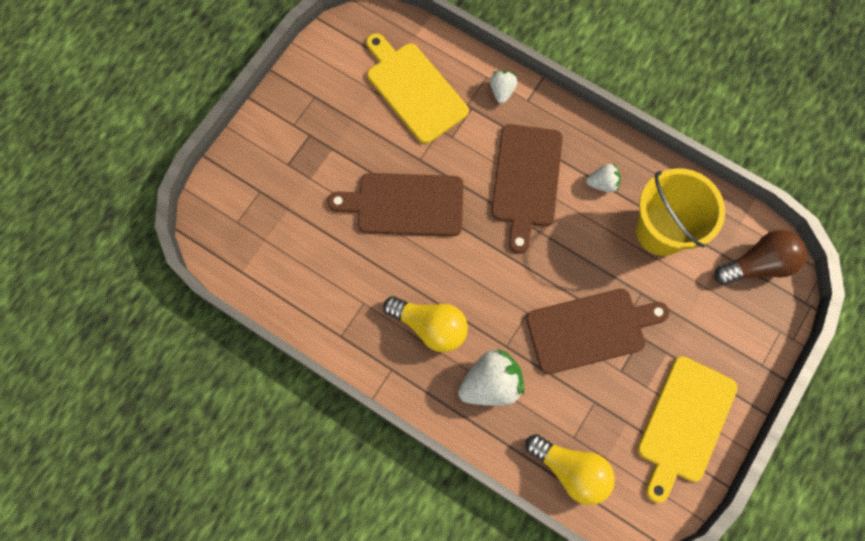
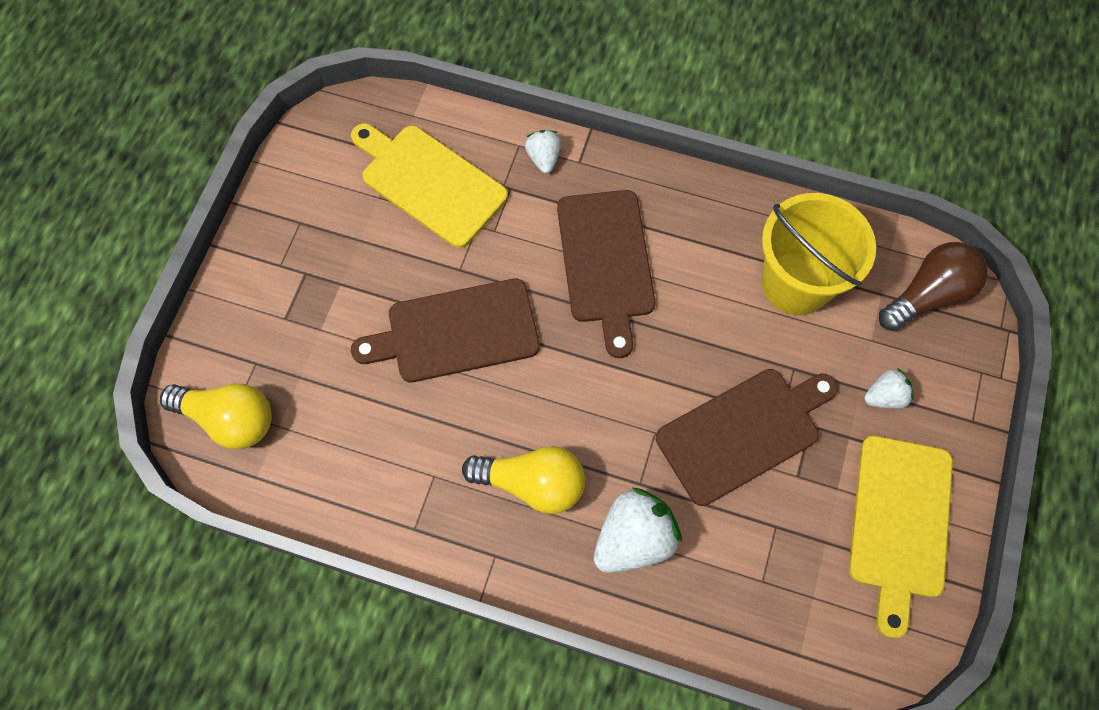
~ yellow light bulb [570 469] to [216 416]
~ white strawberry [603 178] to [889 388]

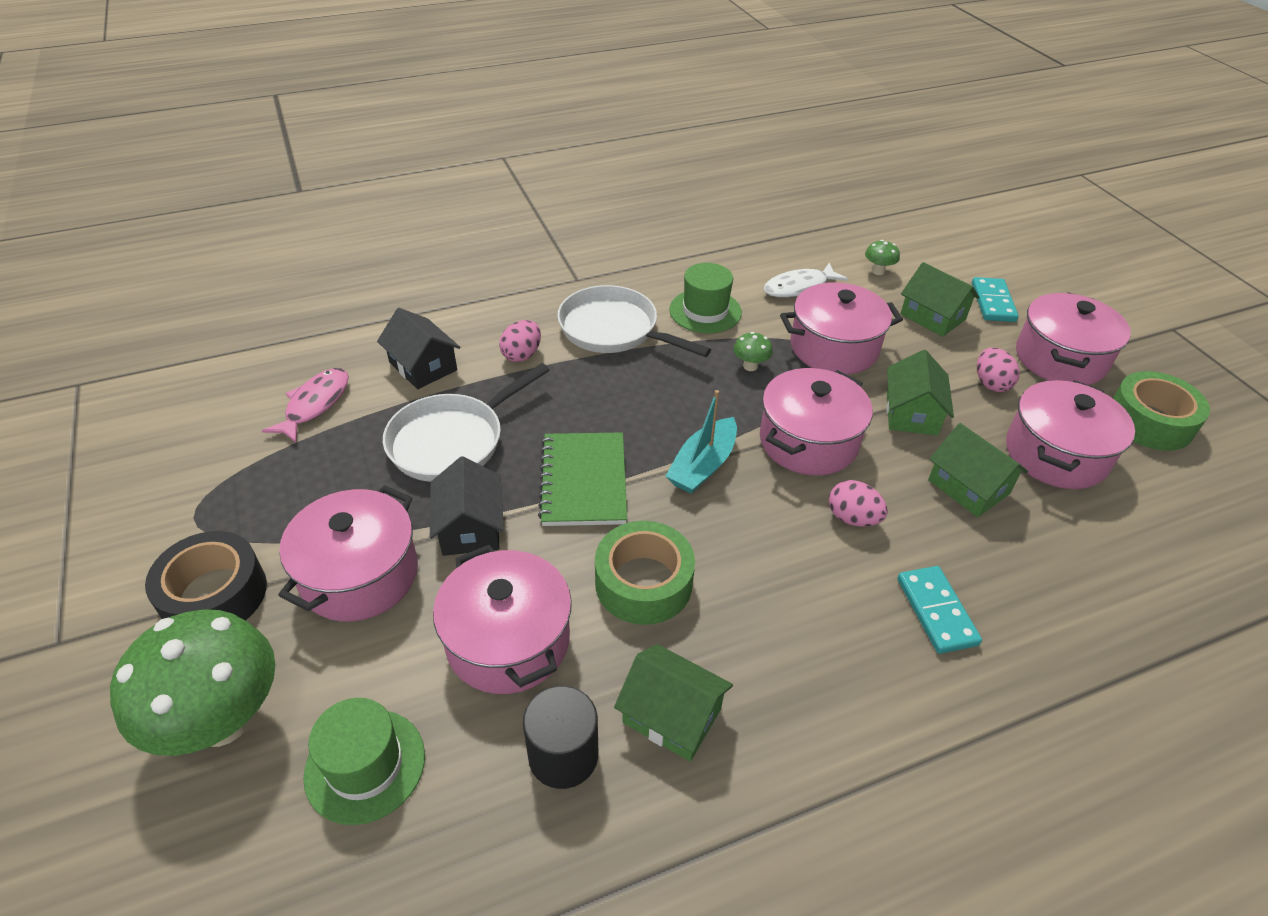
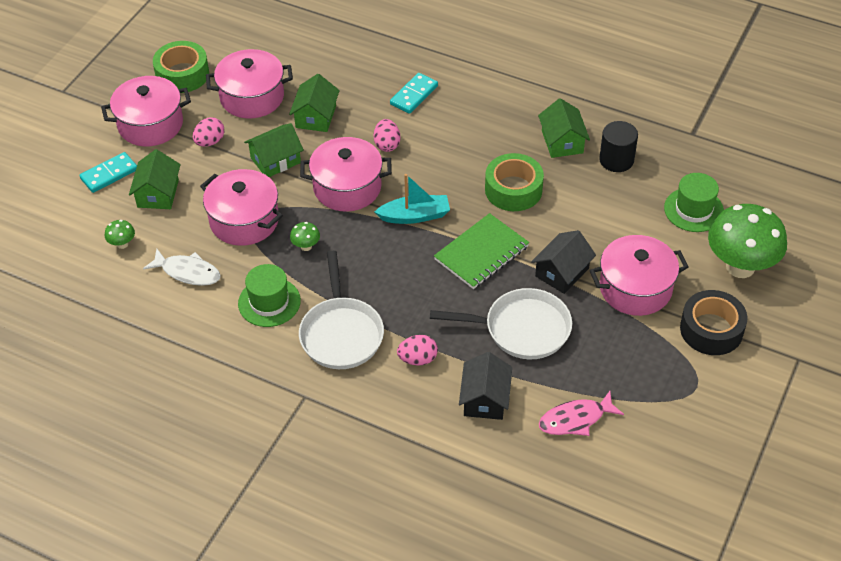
- pink pot [502 619]

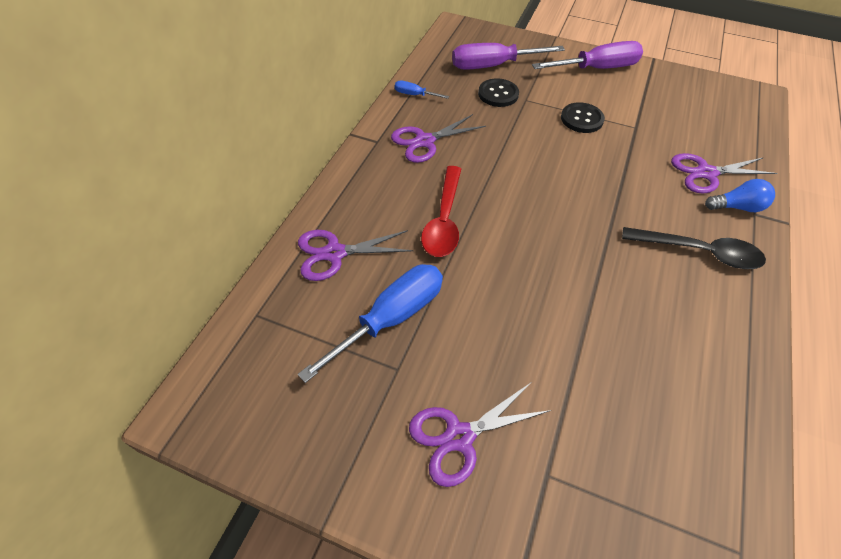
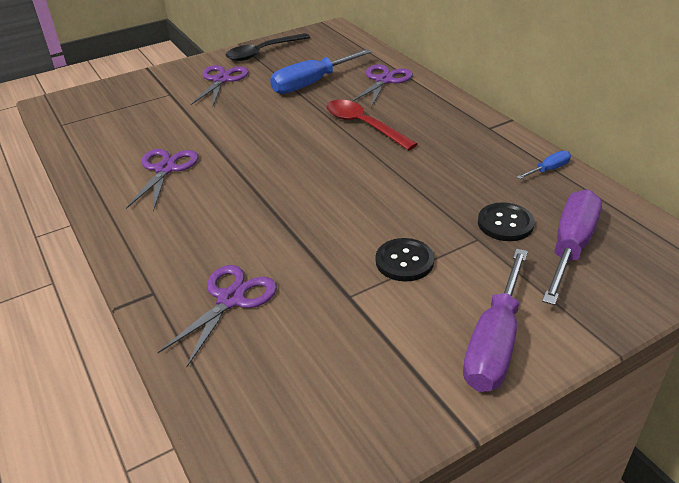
~ blue screwdriver [370 323] = [321 71] 60 degrees clockwise
~ purple scissors [438 138] to [162 180]
~ black spoon [694 248] to [268 47]
- blue light bulb [740 195]

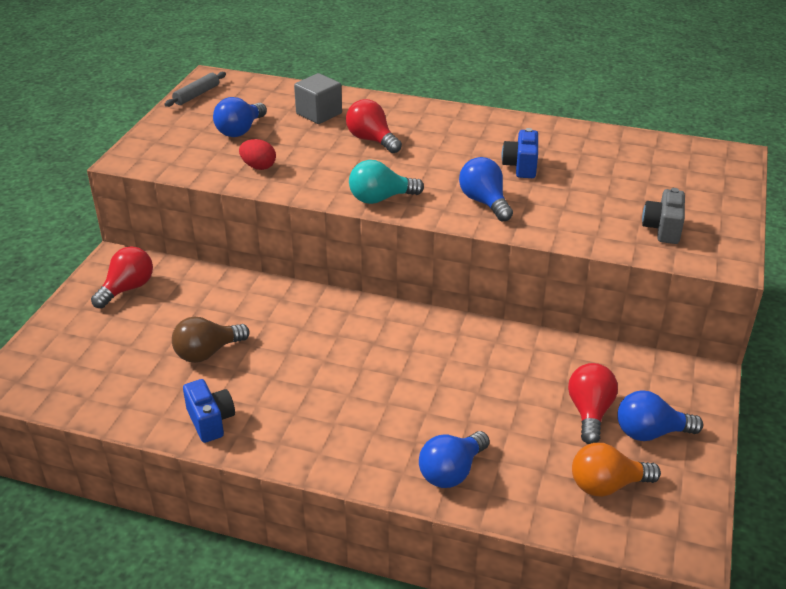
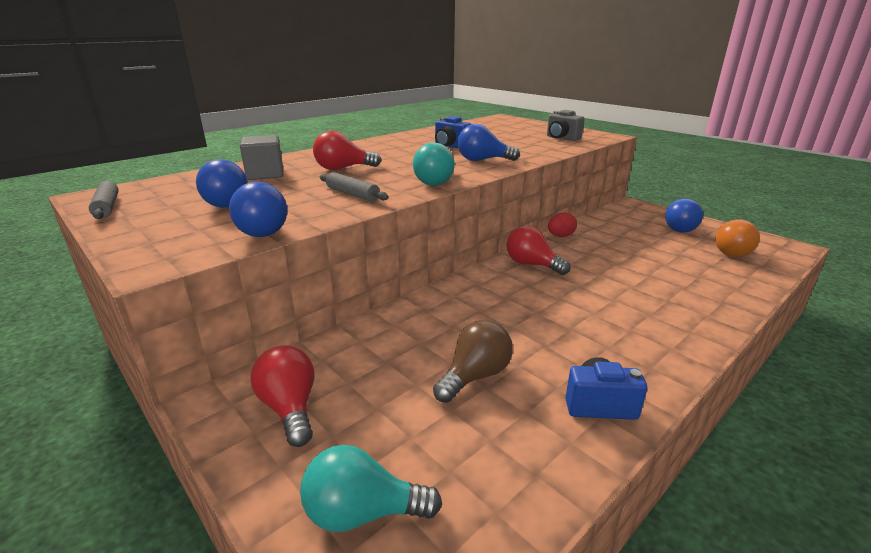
~ brown light bulb [211 340] = [473 361] 135 degrees counterclockwise
~ red egg [257 154] to [562 224]
~ blue light bulb [454 459] to [258 209]
~ red light bulb [593 403] to [539 250]
+ turquoise light bulb [371 488]
+ grey rolling pin [354 187]

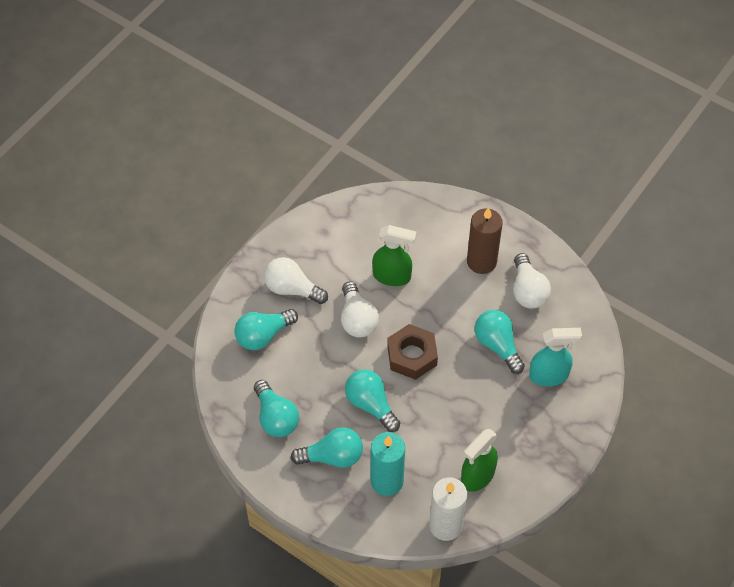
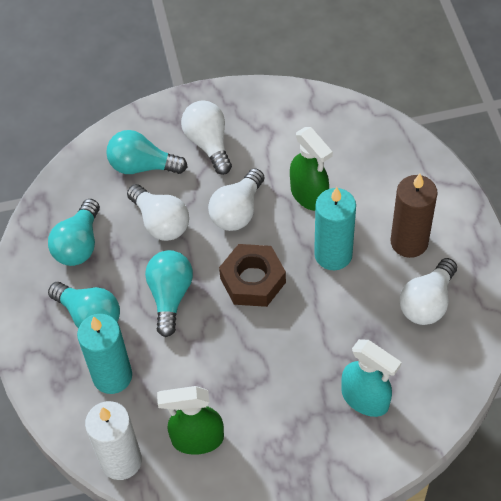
- turquoise light bulb [499 342]
+ white light bulb [158 212]
+ turquoise candle [335 228]

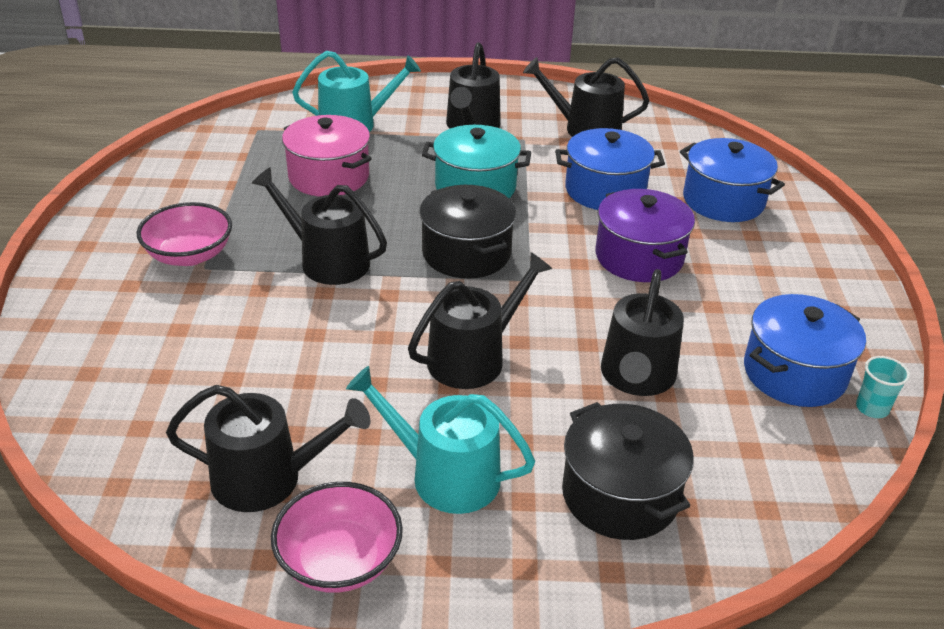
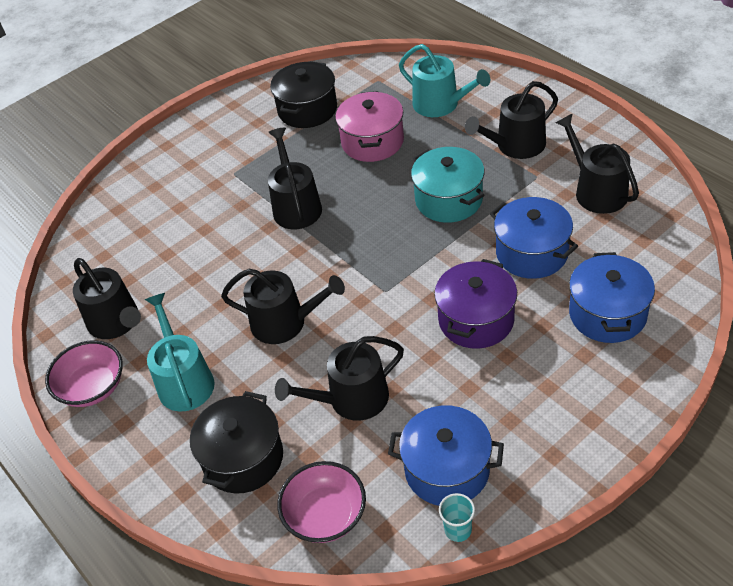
~ pink bowl [184 234] to [321 502]
~ black pot [467 231] to [303 94]

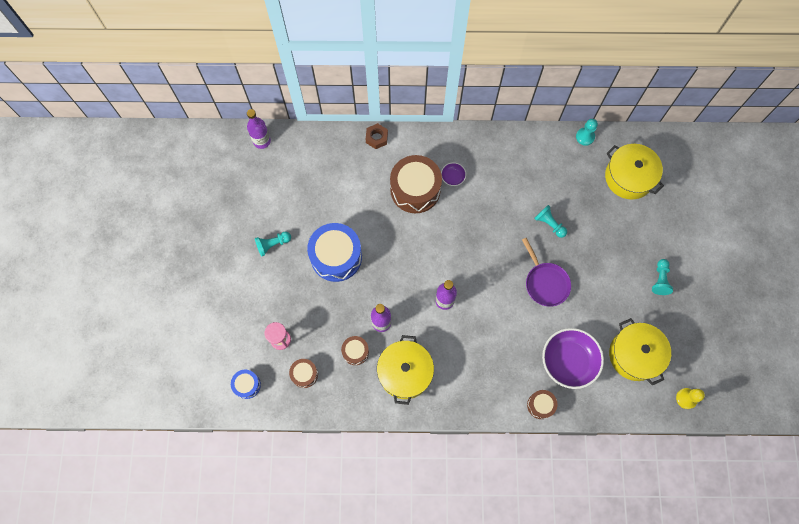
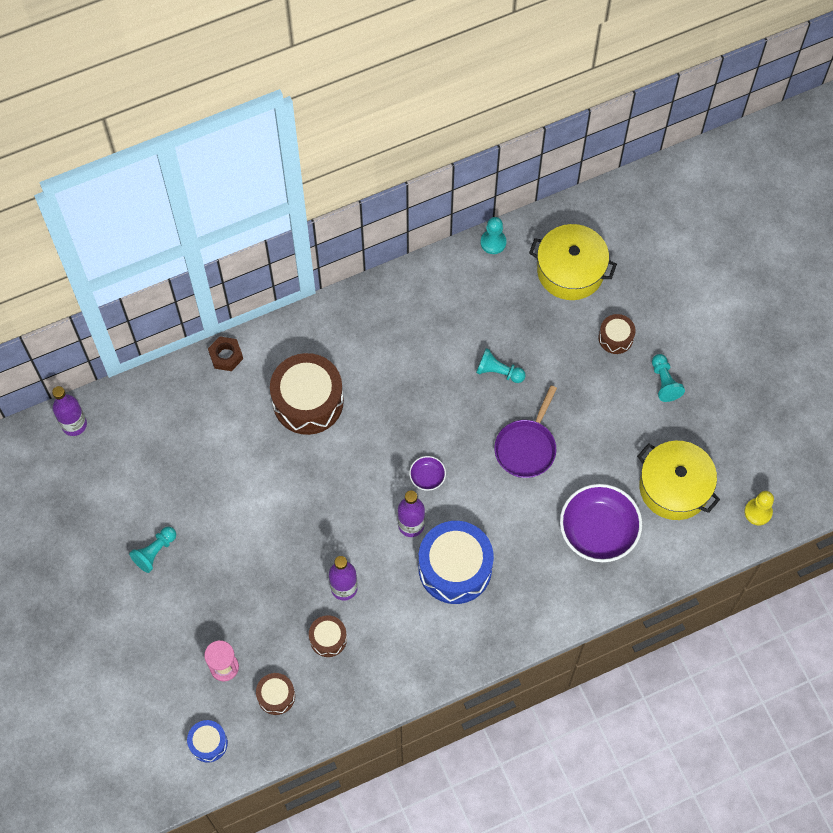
~ blue drum [334 252] to [456 562]
- yellow pot [405 370]
~ purple bowl [453 174] to [427 473]
~ purple pan [546 272] = [525 431] 75 degrees clockwise
~ brown drum [542 404] to [617 334]

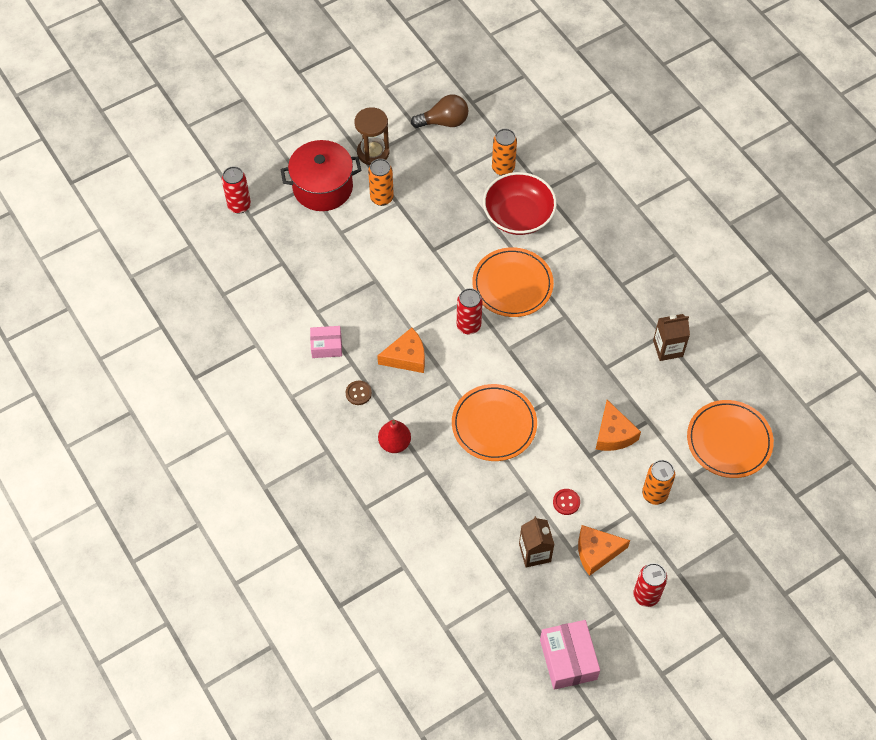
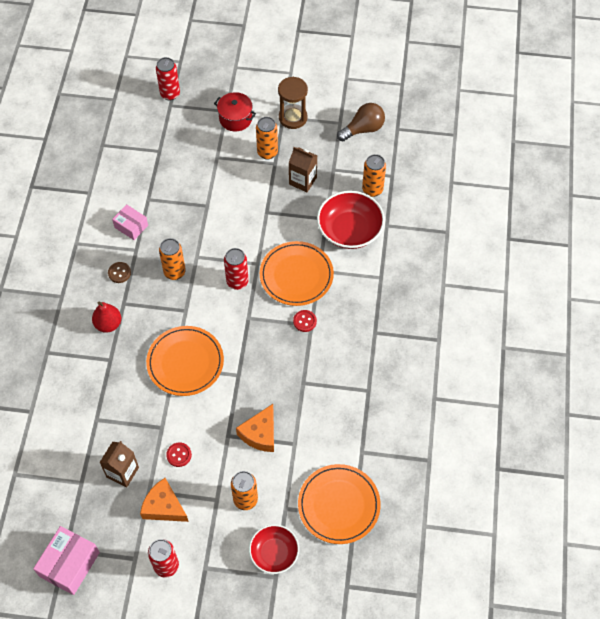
~ red pot [320 175] = [235 111] x0.63
~ orange cheese [401 350] to orange can [172 259]
~ brown light bulb [440 111] = [361 122] 60 degrees counterclockwise
~ brown carton [671 337] to [303 169]
+ red bowl [274 549]
+ red button [305 321]

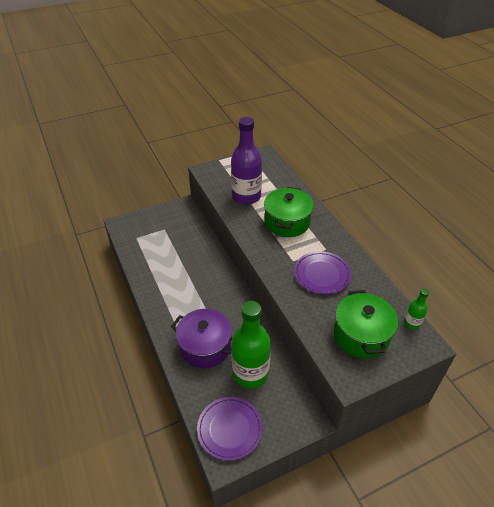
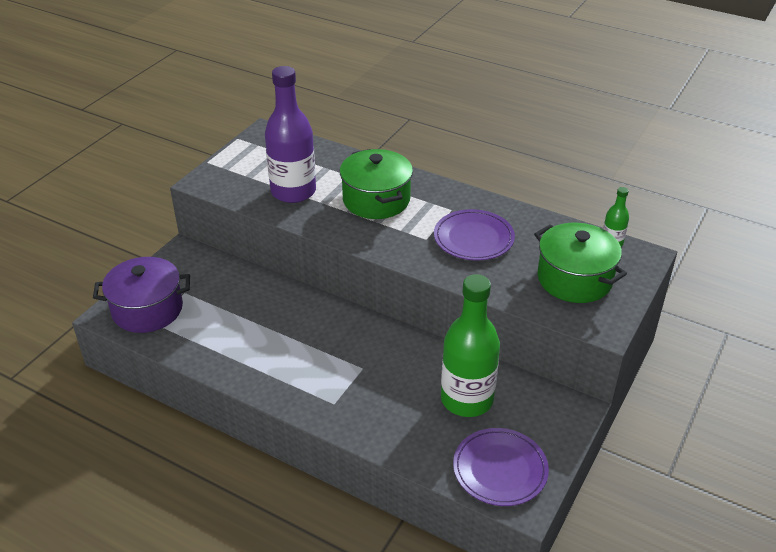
~ purple pot [202 338] to [141 295]

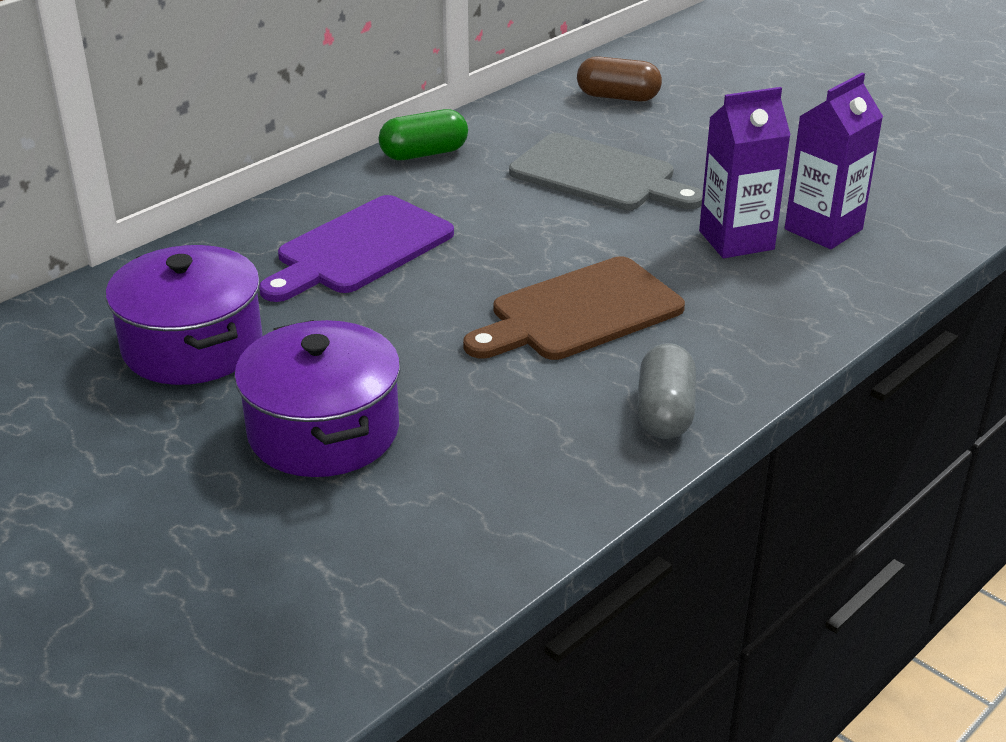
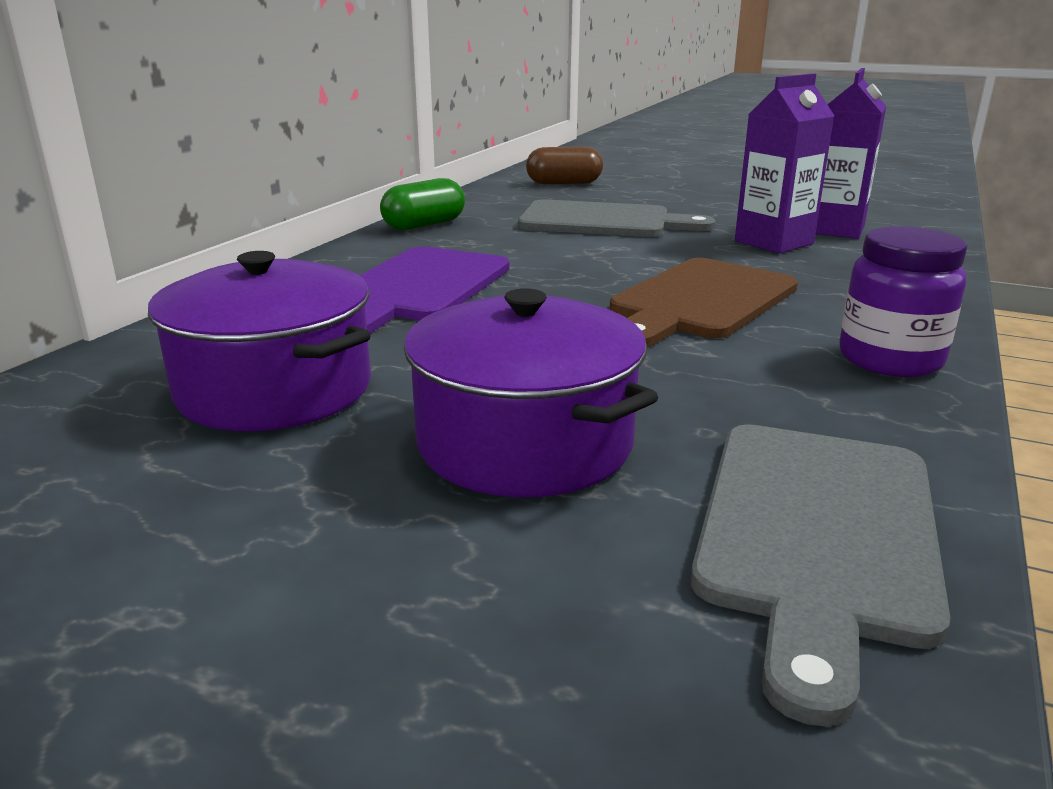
~ grey capsule [666 391] to purple jar [903 301]
+ grey cutting board [820 575]

